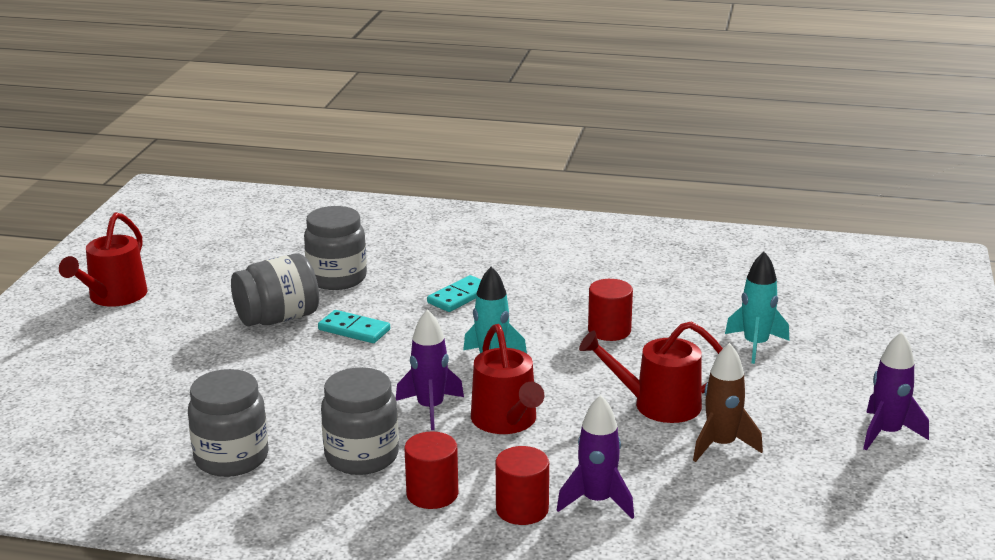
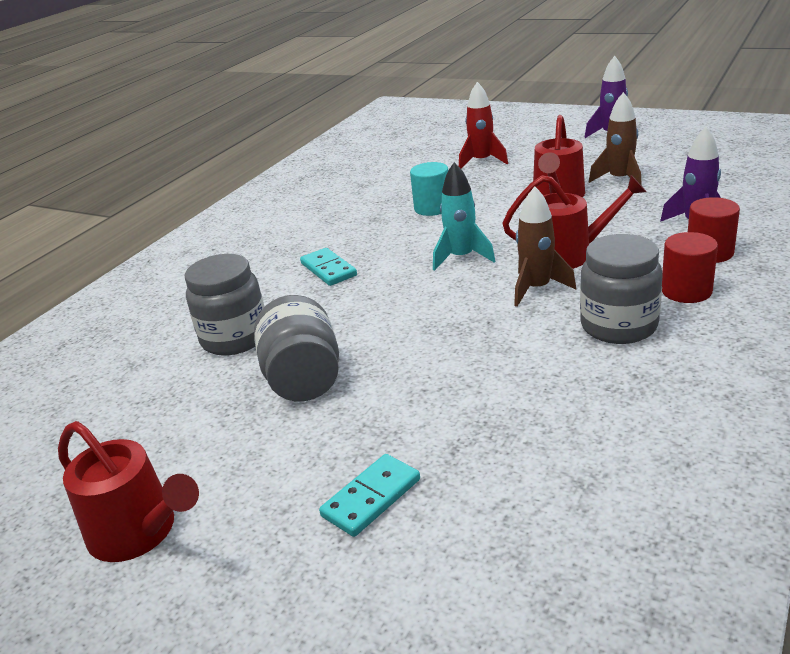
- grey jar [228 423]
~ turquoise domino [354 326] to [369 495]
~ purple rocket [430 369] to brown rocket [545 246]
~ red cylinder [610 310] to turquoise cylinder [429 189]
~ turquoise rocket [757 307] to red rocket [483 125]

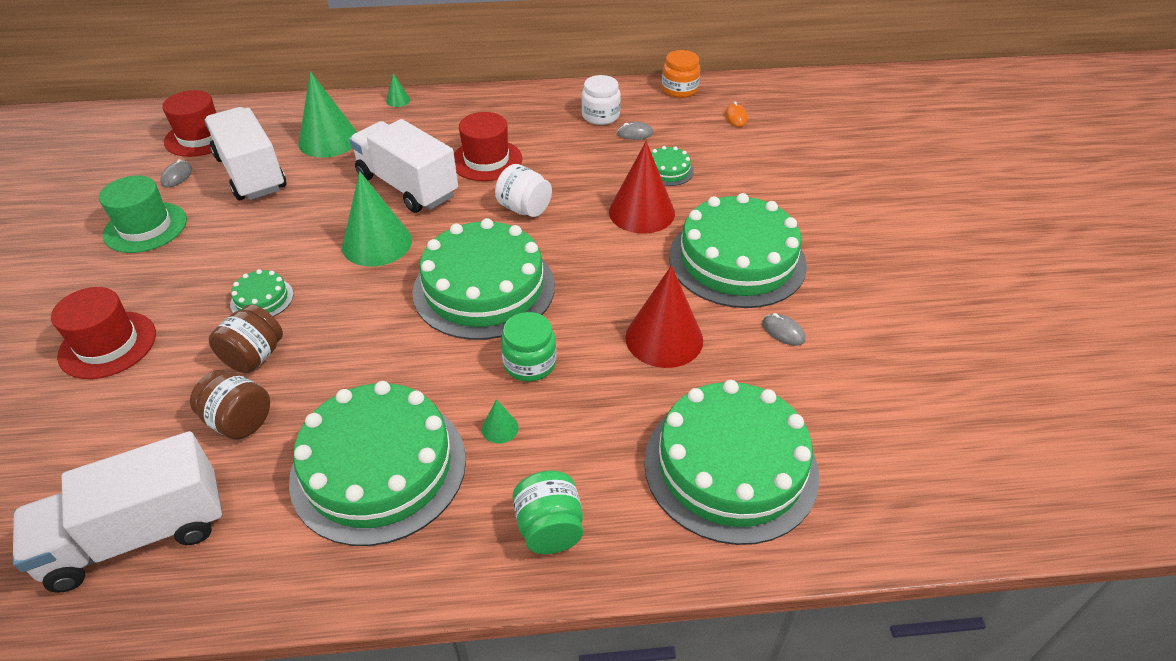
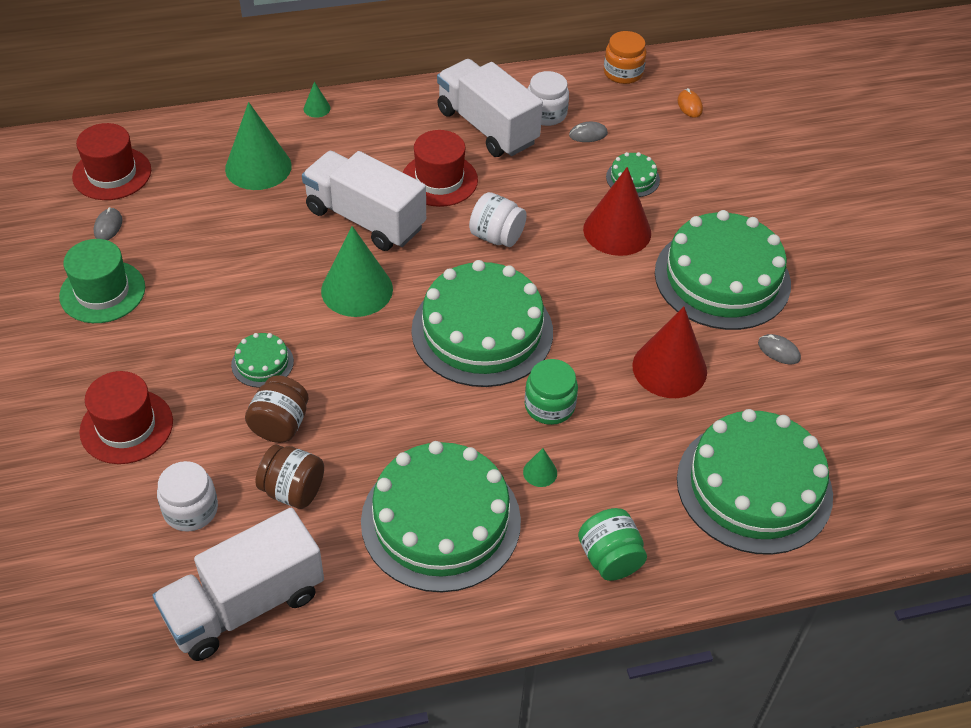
~ white truck [245 153] to [490 108]
+ white jar [187 496]

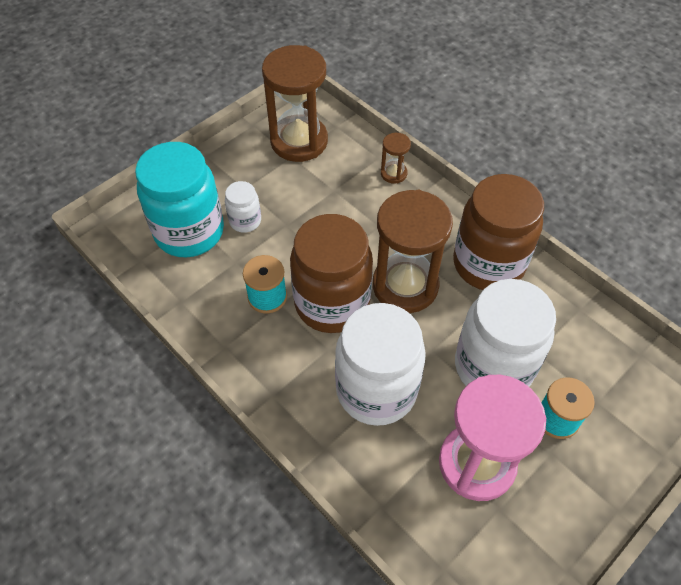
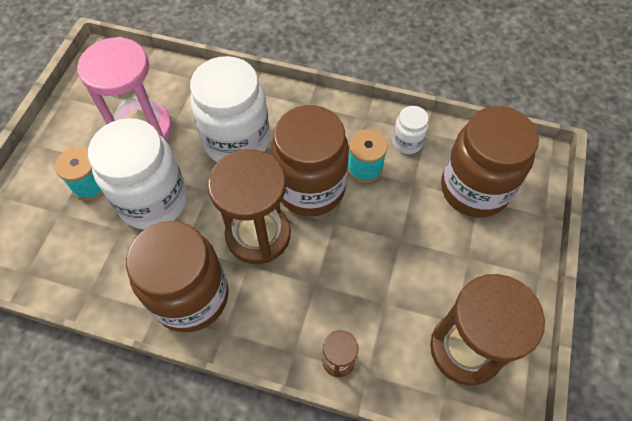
~ turquoise jar [179 199] to brown jar [490 162]
~ white jar [243 207] to [410 130]

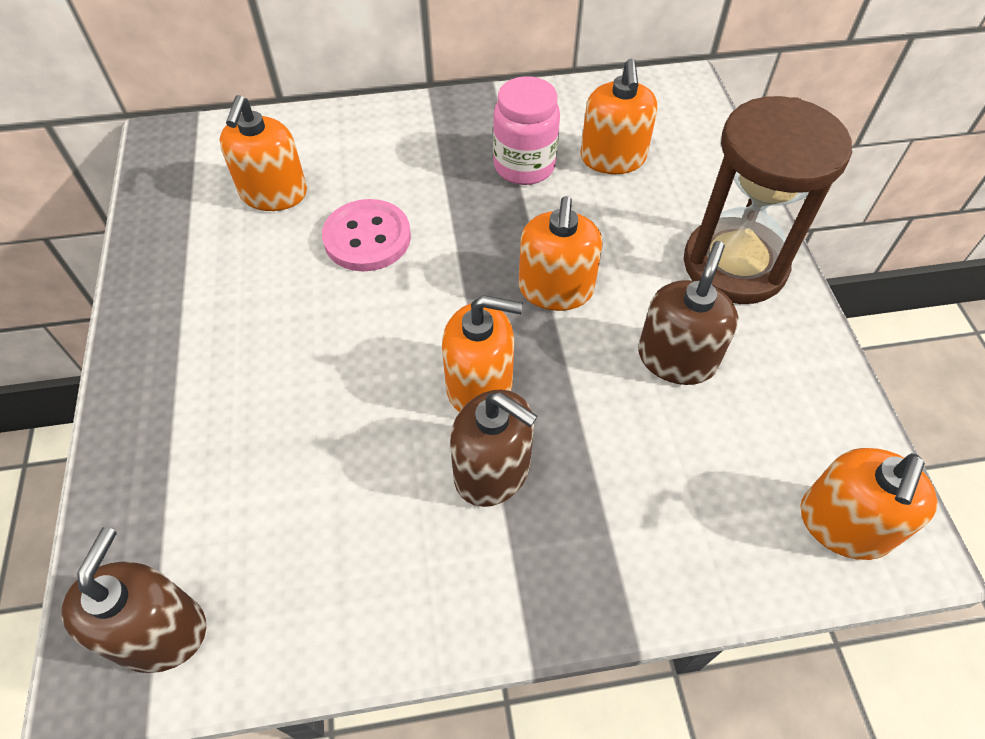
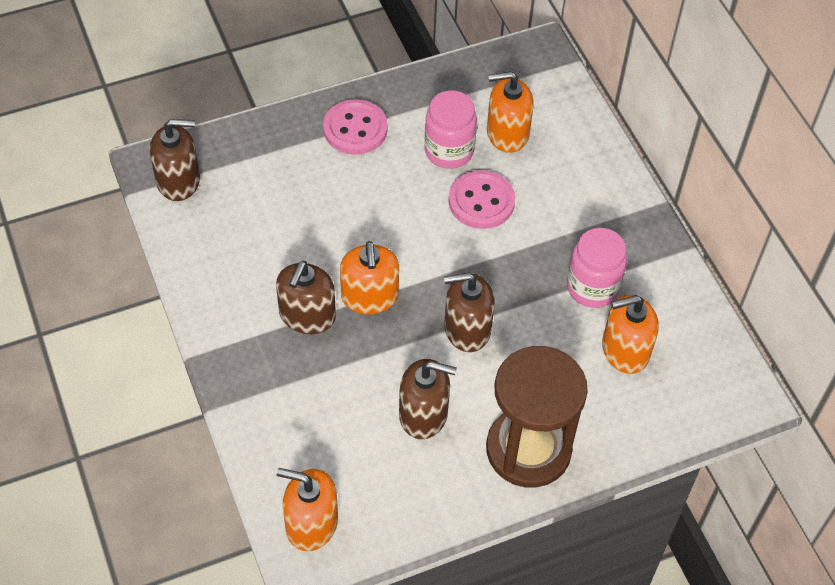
~ orange soap dispenser [561 253] to brown soap dispenser [469 312]
+ pink button [355 127]
+ pink jar [451 129]

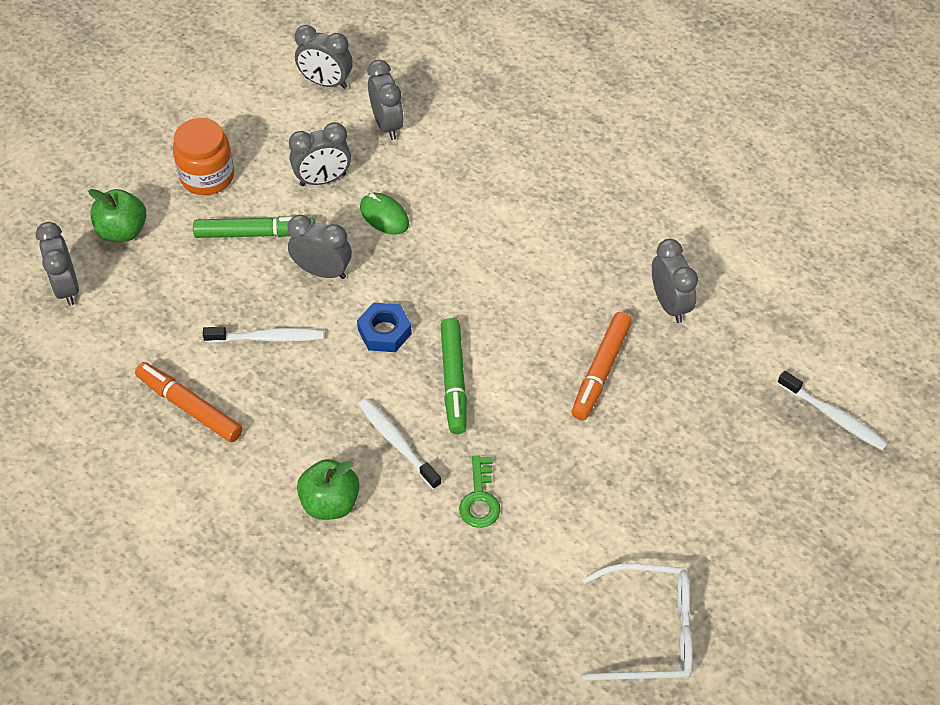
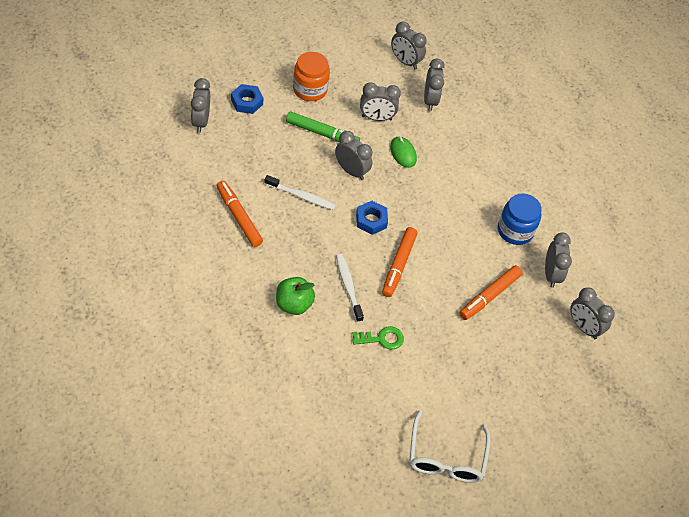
~ green apple [117 215] to blue nut [247 99]
~ green marker [454 376] to orange marker [400 262]
~ green key [479 491] = [378 337] 120 degrees counterclockwise
~ white glasses [637 622] = [450 446] 75 degrees clockwise
- white toothbrush [832 411]
+ blue jar [520 219]
+ grey clock [592 313]

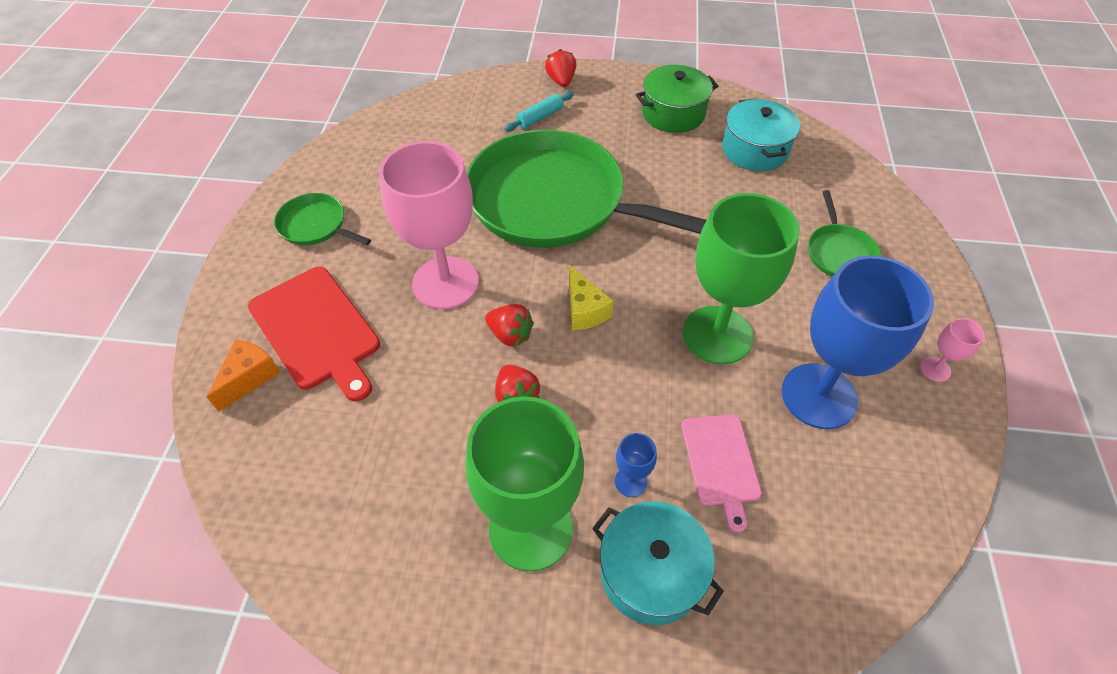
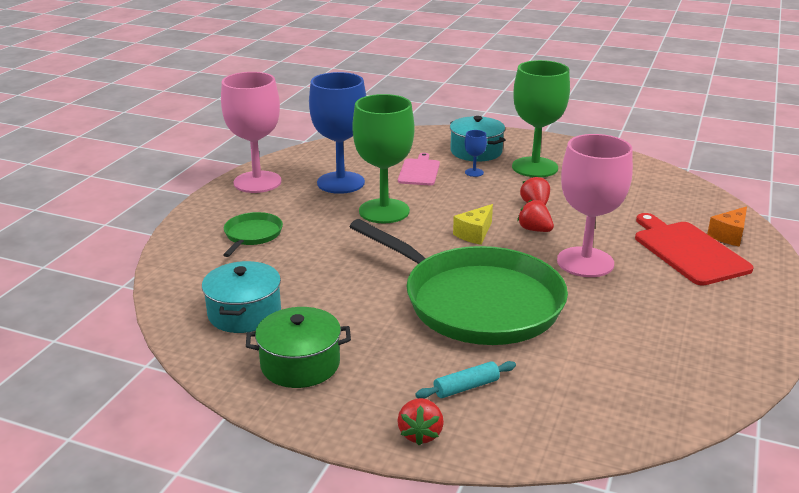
- green pan [322 219]
~ yellow cheese [591 298] = [473 224] 135 degrees counterclockwise
~ pink goblet [952 350] = [251 132] x2.47

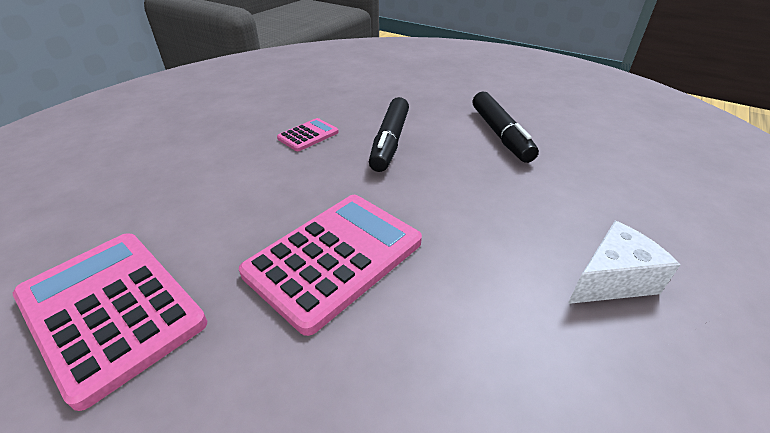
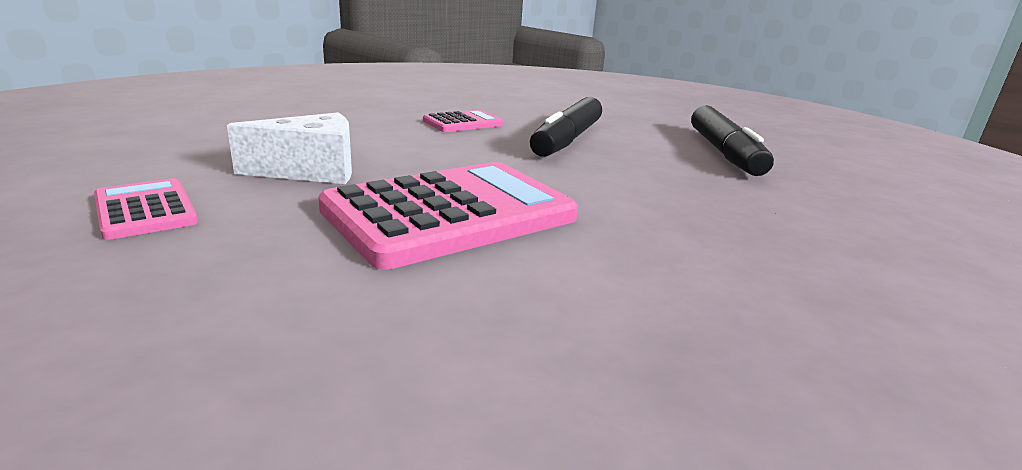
~ pink calculator [110 322] = [146 209] x0.49
~ white cheese [624 262] to [289 148]

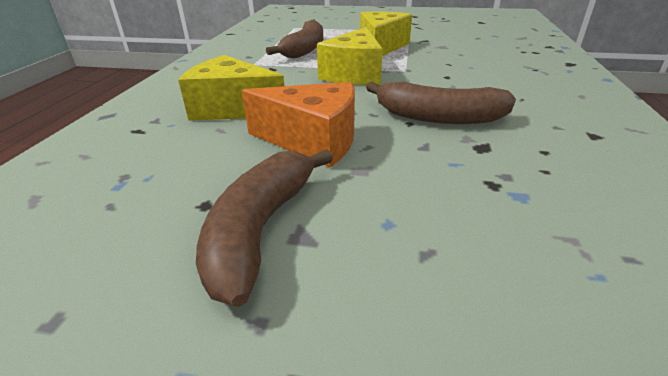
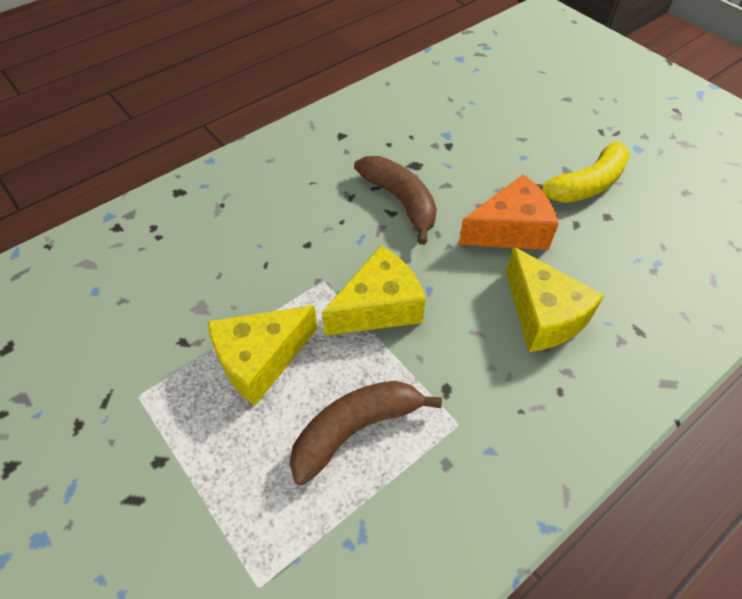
~ brown banana [264 228] to yellow banana [583 172]
~ orange cheese [298 125] = [508 212] 105 degrees clockwise

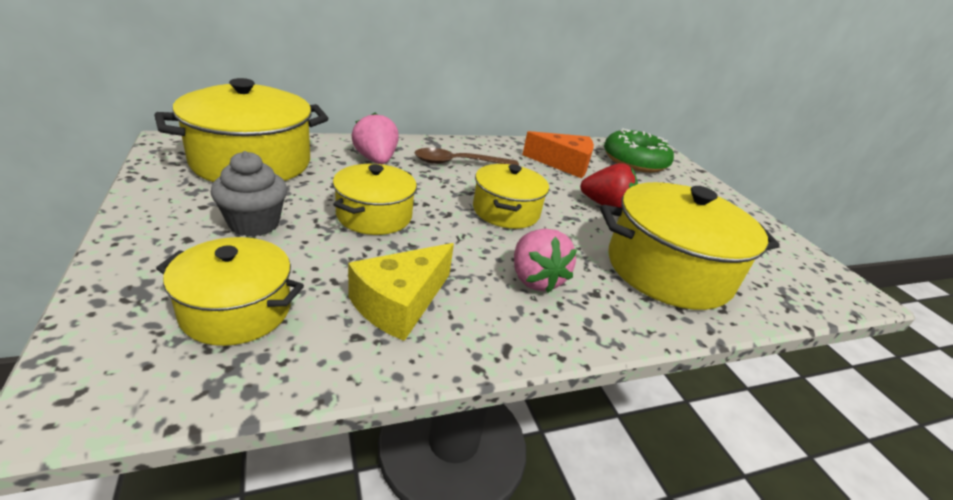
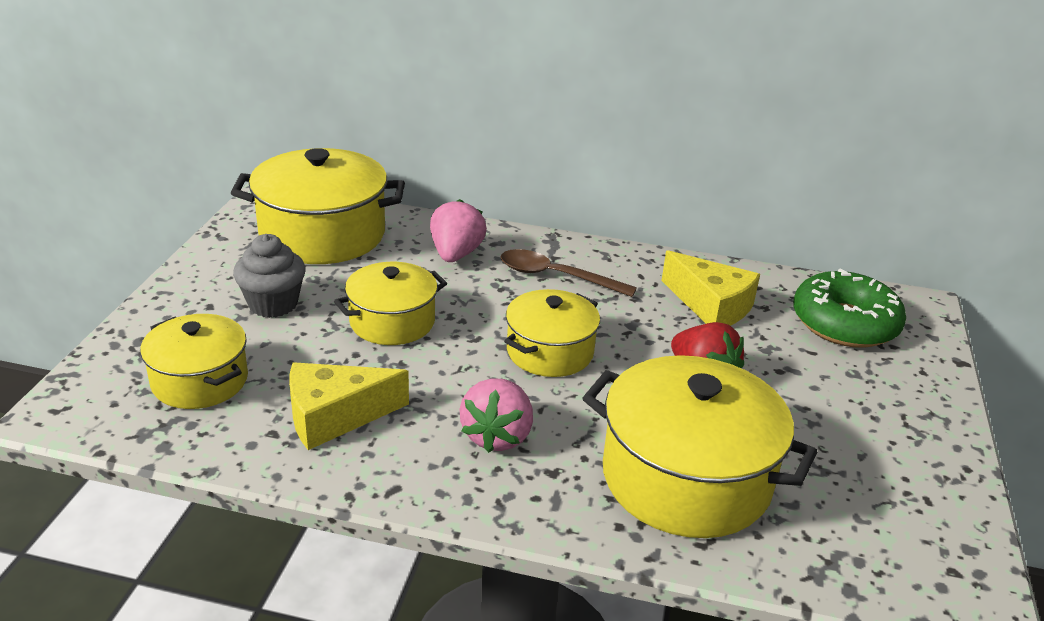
~ orange cheese [558 154] to yellow cheese [710 288]

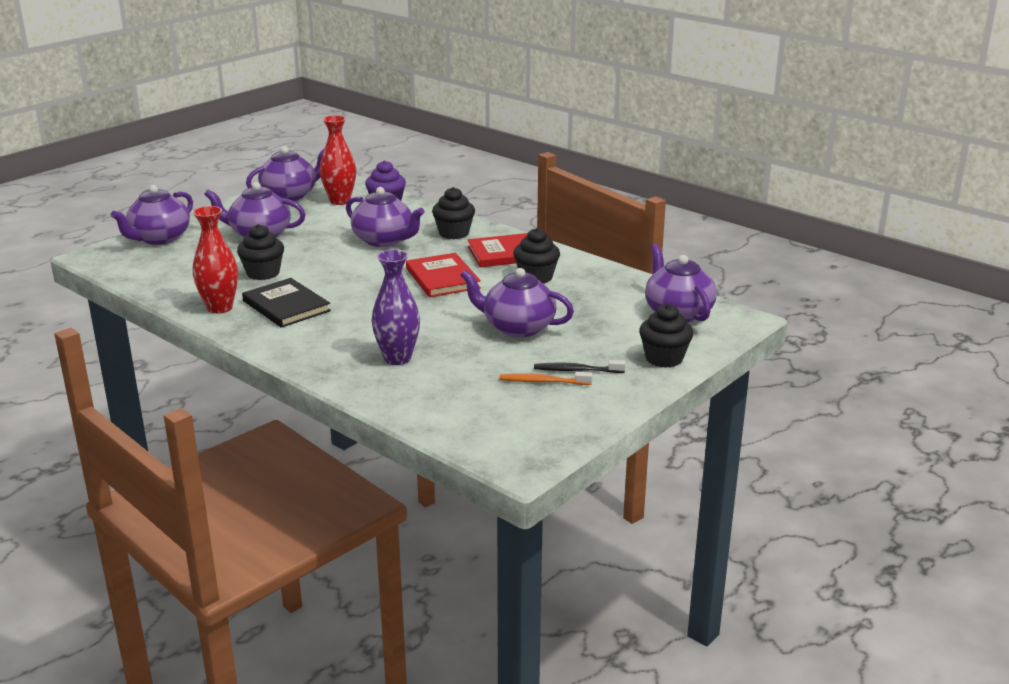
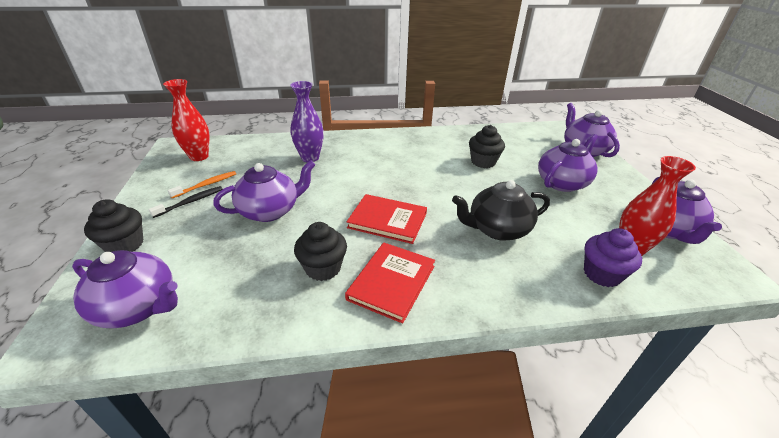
~ red vase [215 260] to [186 120]
- black book [286 303]
~ purple teapot [385 217] to black teapot [501 210]
- black cupcake [453 213]

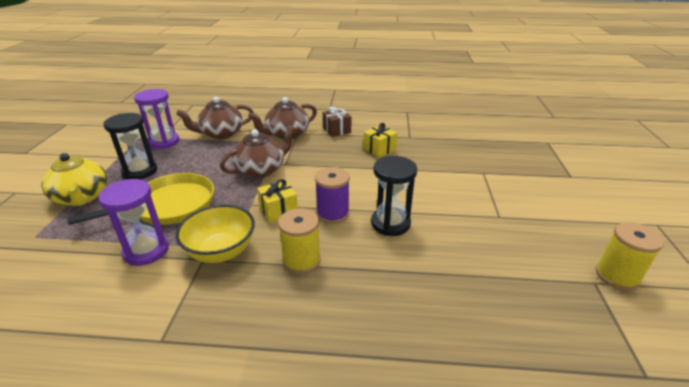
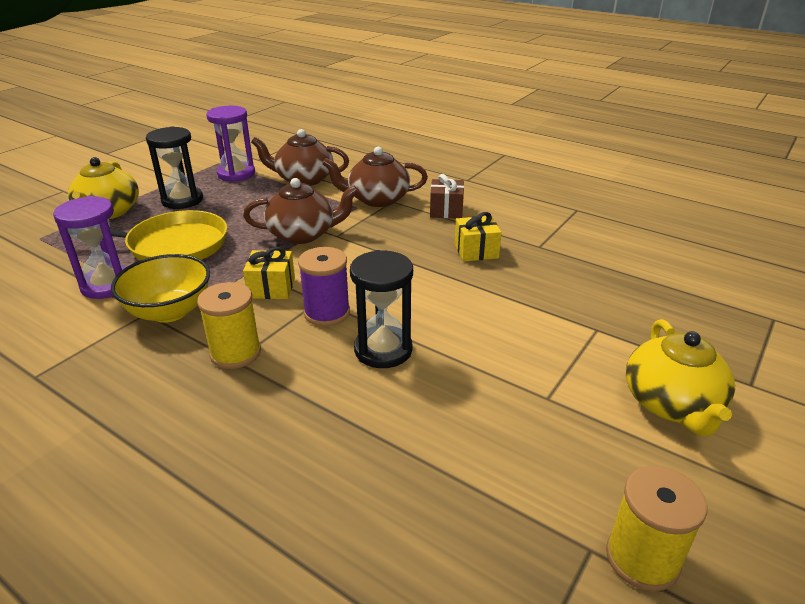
+ yellow teapot [680 377]

